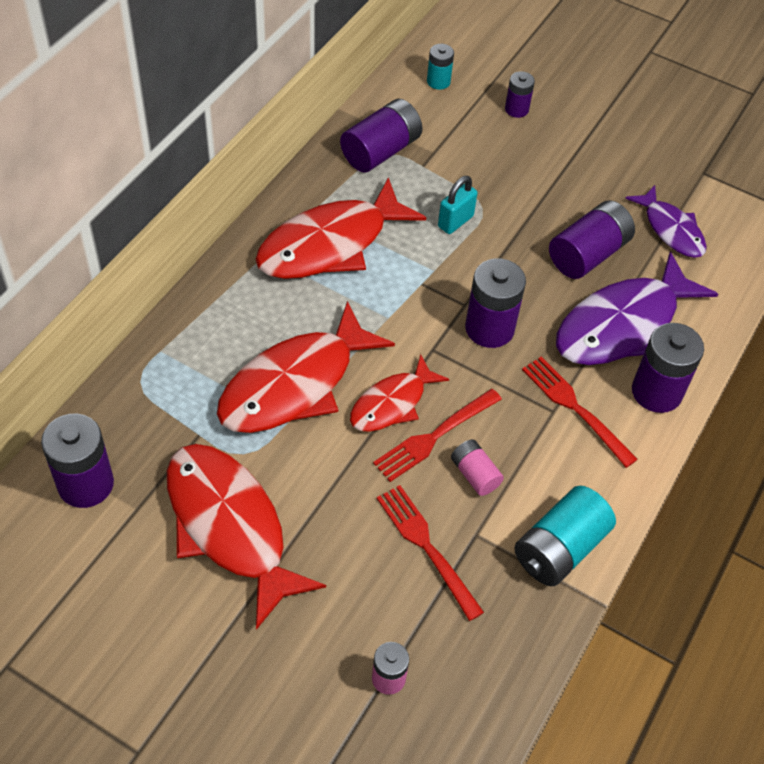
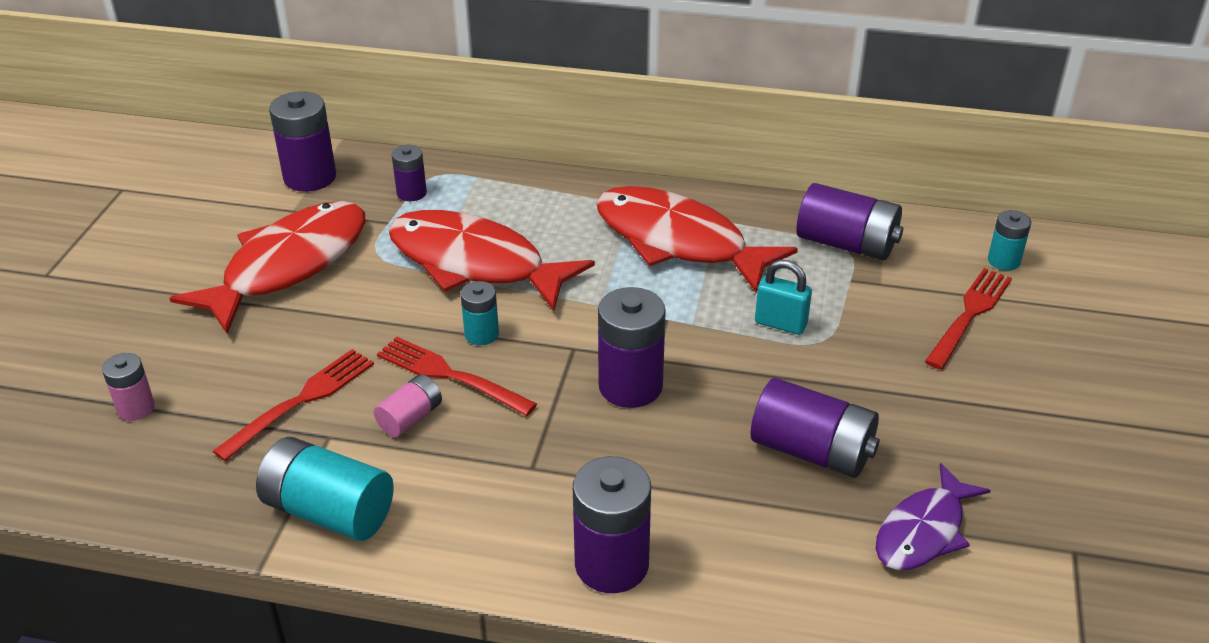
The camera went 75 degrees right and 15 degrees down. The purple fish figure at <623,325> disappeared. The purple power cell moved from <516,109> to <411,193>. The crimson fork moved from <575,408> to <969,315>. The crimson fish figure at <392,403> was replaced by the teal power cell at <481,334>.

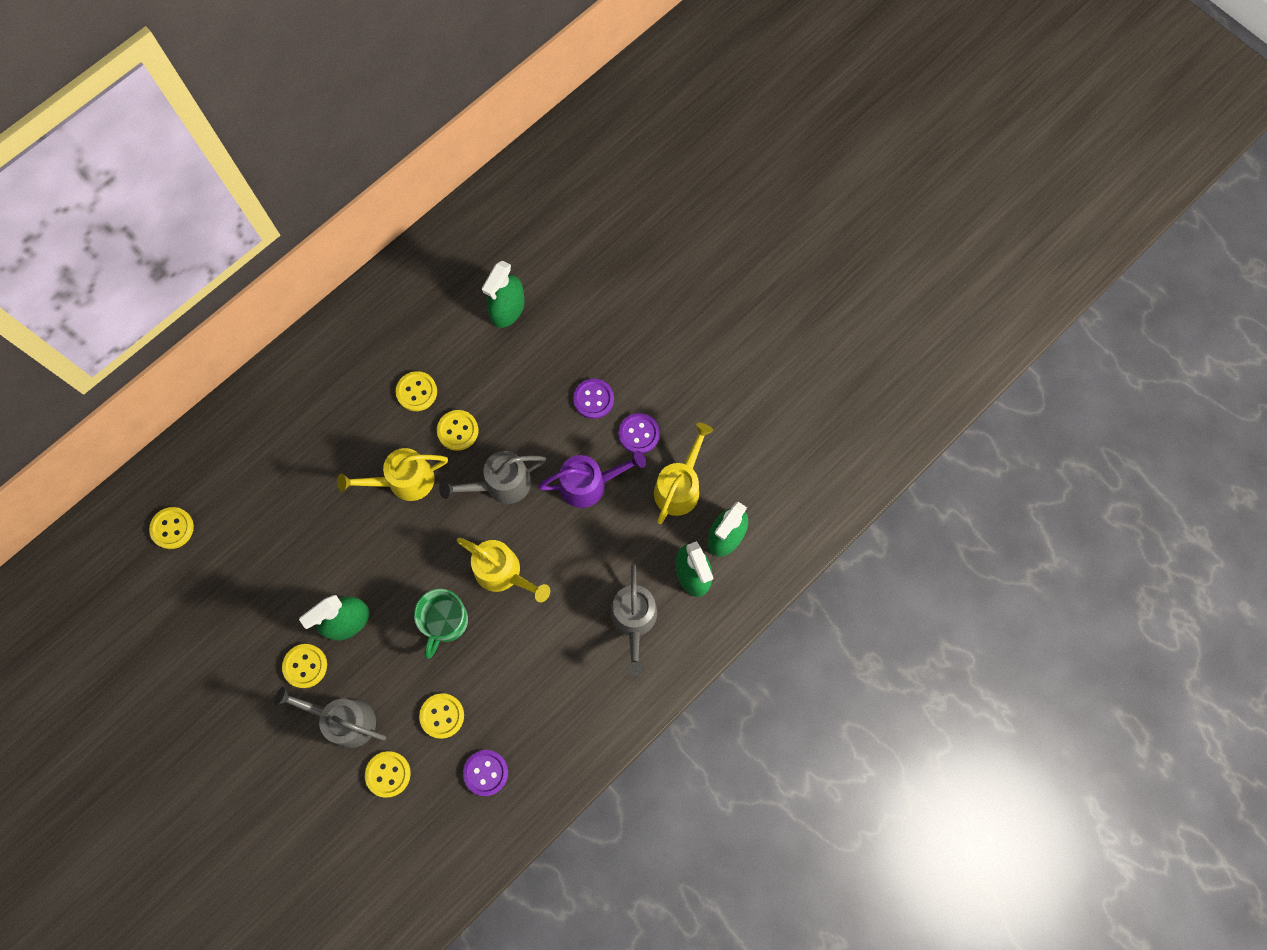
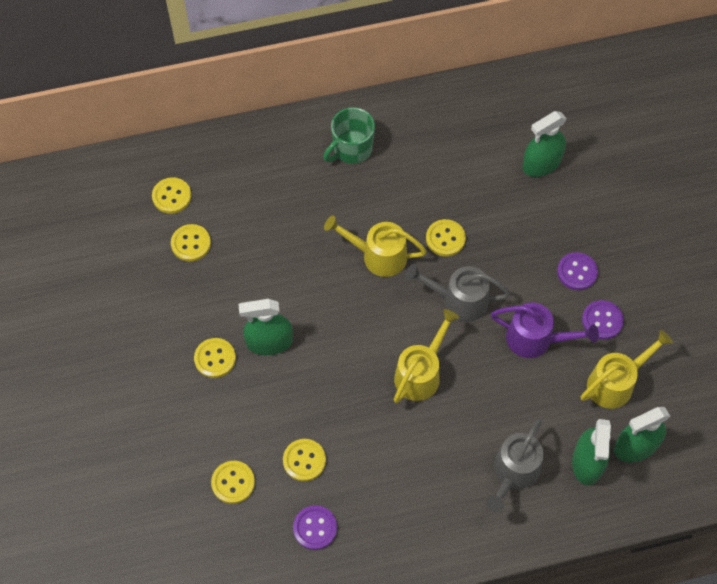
The camera went 30 degrees right and 10 degrees down. The gray watering pot at <344,720> disappeared. The bright yellow button moved from <416,392> to <191,243>. The leaf-green tea mug moved from <445,622> to <351,149>. The bright yellow watering pot at <503,573> turned 120 degrees counterclockwise.

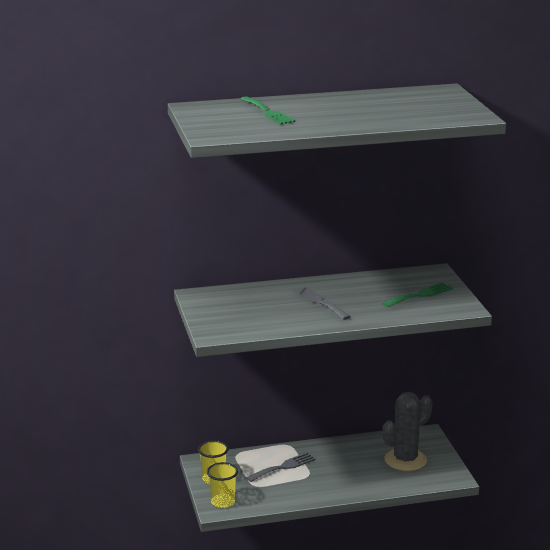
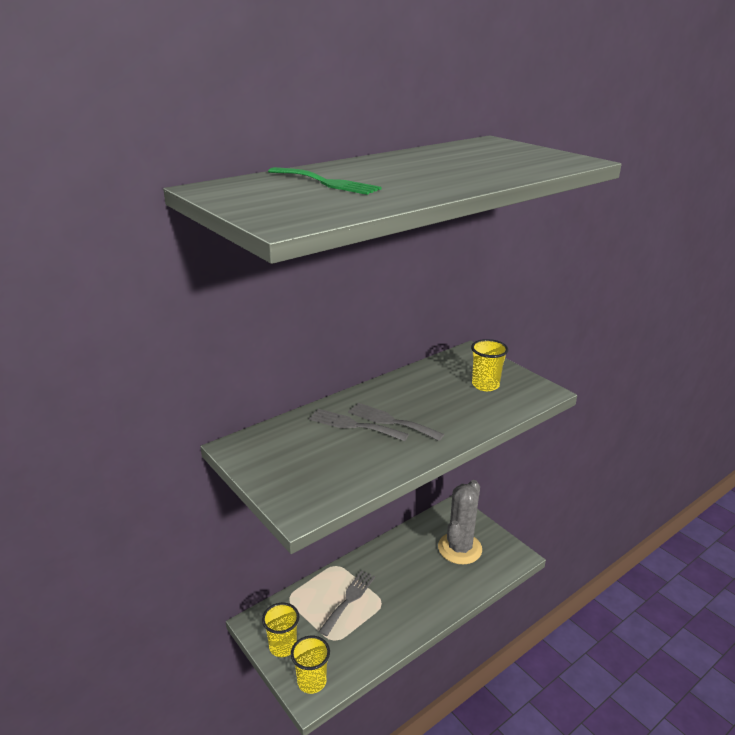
The camera went 25 degrees left and 5 degrees up. The gray fork at <353,425> appeared. The leaf-green fork at <420,295> was replaced by the bright yellow cup at <485,385>.

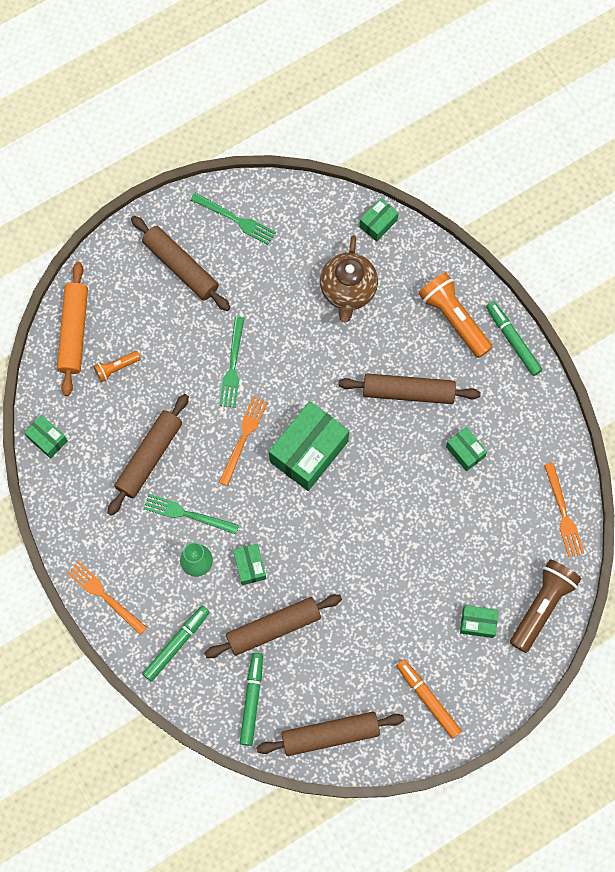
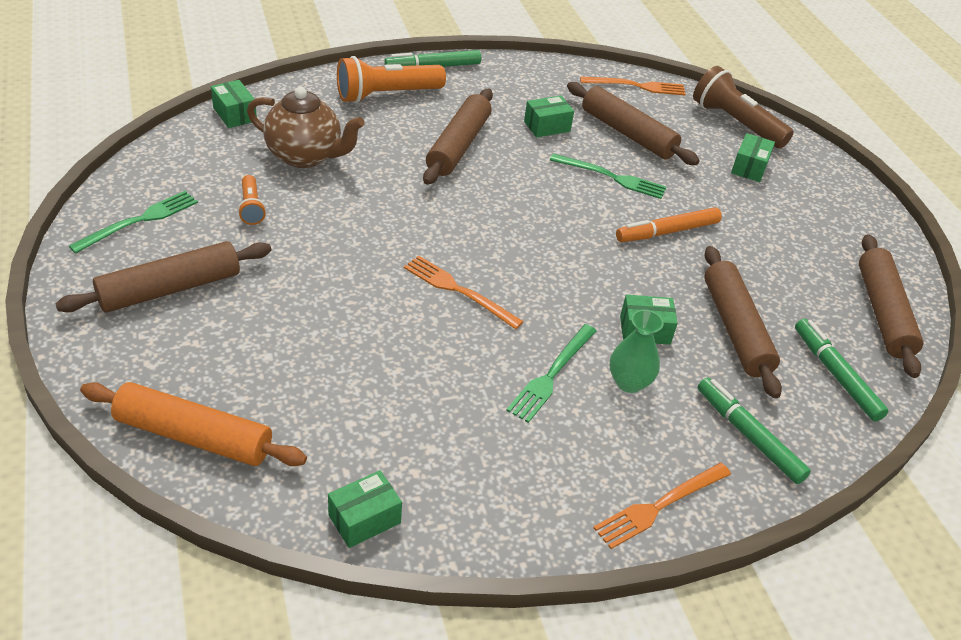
The camera went 80 degrees left and 30 degrees down. The leaf-green parcel at <309,451> disappeared. The orange-coloured pocket torch moved from <116,368> to <251,208>. The brown dough roller moved from <149,457> to <627,133>. The leaf-green fork moved from <232,365> to <611,177>. The orange-coloured felt pen moved from <428,699> to <667,232>. The leaf-green felt pen at <252,700> turned 45 degrees clockwise.

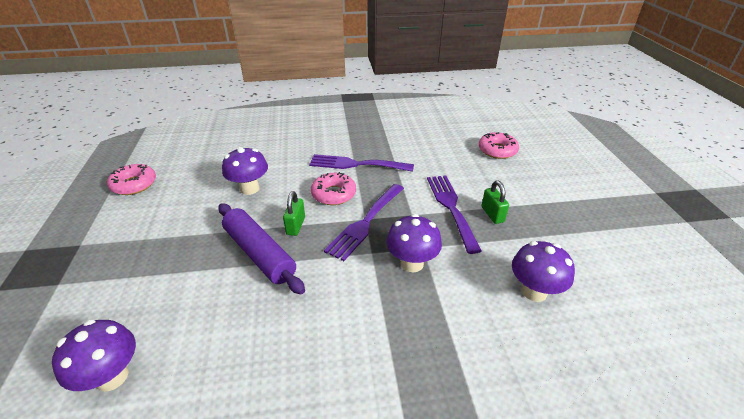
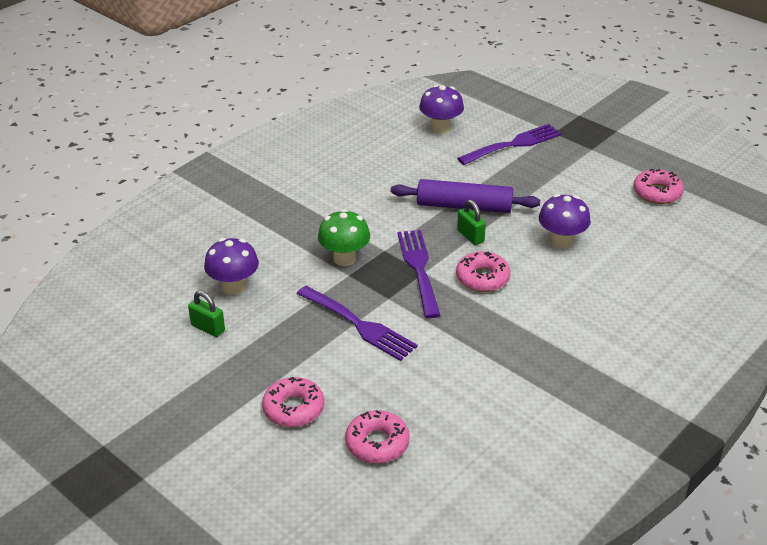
The camera went 140 degrees right and 0 degrees up. The rosy glazed donut at <293,408> appeared. The purple fork moved from <356,164> to <513,144>. The leaf-green lock moved from <492,214> to <208,328>. The purple fungus at <412,263> became the leaf-green fungus at <344,258>.

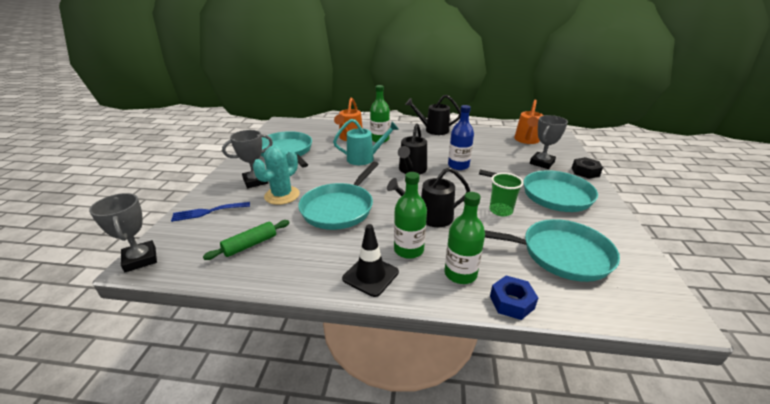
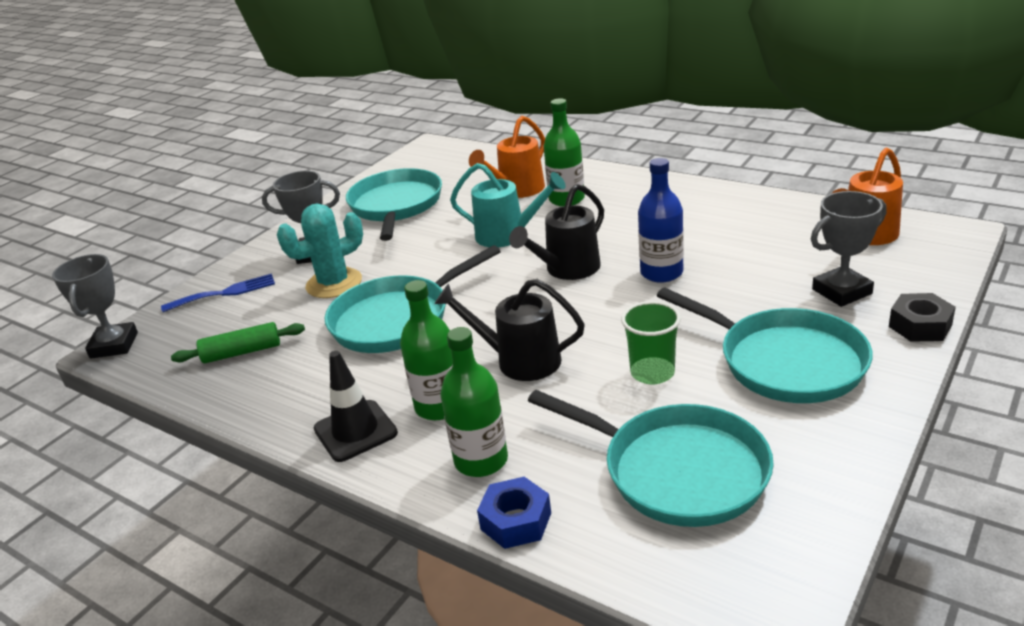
The camera went 30 degrees right and 0 degrees up. The jet-black watering pot at <433,130> disappeared. The royal blue fork at <208,212> turned 150 degrees clockwise.

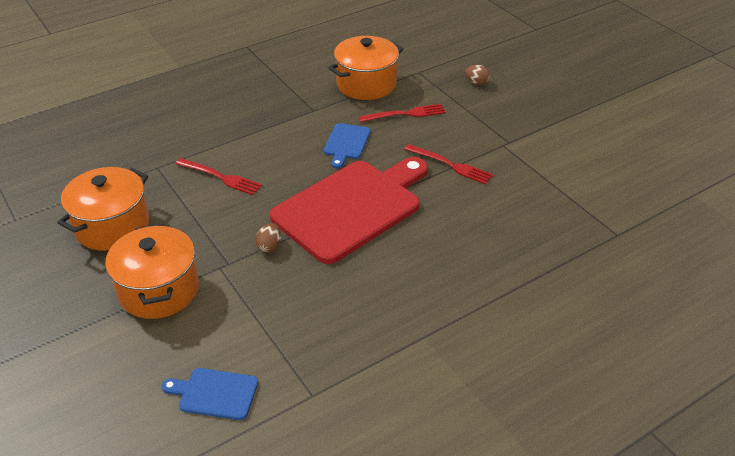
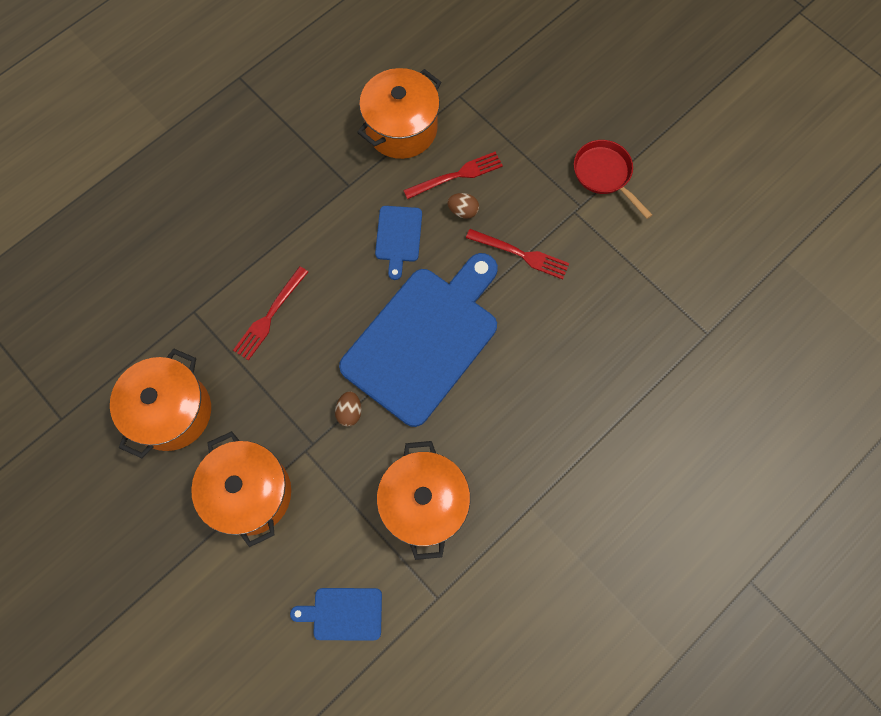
The camera went 10 degrees left and 30 degrees up. The orange-coloured pot at <424,504> appeared. The crimson pan at <604,174> appeared. The brown toy egg moved from <476,82> to <463,211>. The crimson bread board at <351,207> became the royal blue bread board at <424,339>. The crimson fork at <221,177> turned 105 degrees clockwise.

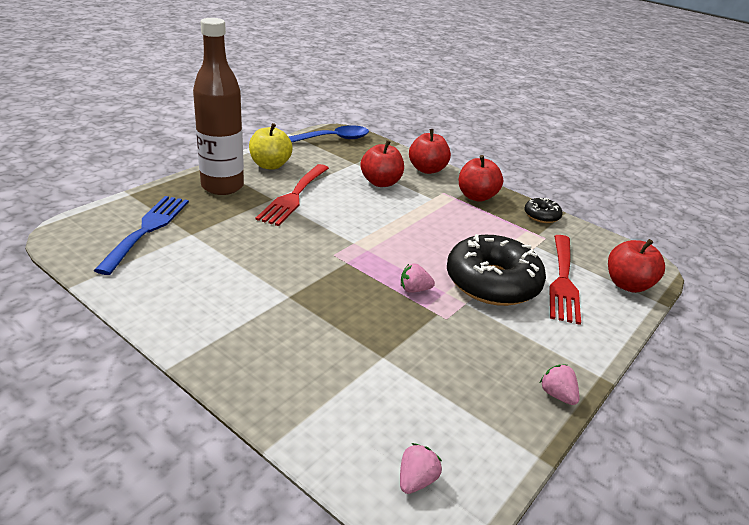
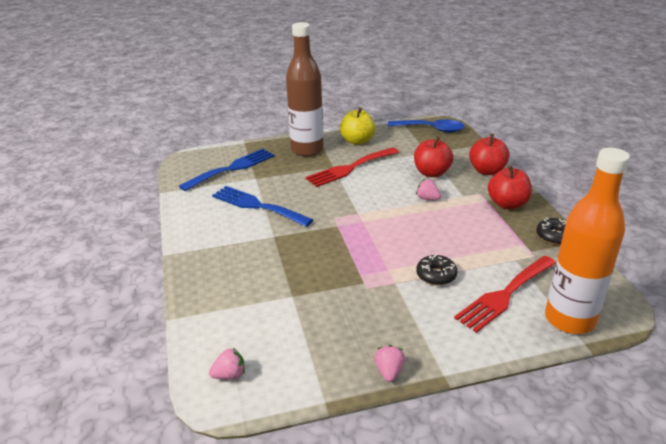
The camera went 40 degrees right and 0 degrees up. The royal blue fork at <257,206> appeared. The rosy toy strawberry moved from <414,289> to <427,198>. The crimson apple fruit at <627,285> was replaced by the orange-coloured bottle at <569,319>. The jet-black glazed donut at <492,282> changed to 0.46 times the size.

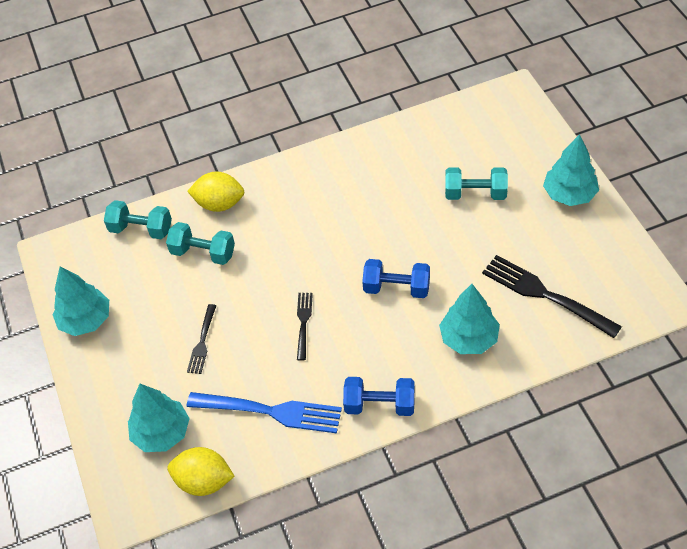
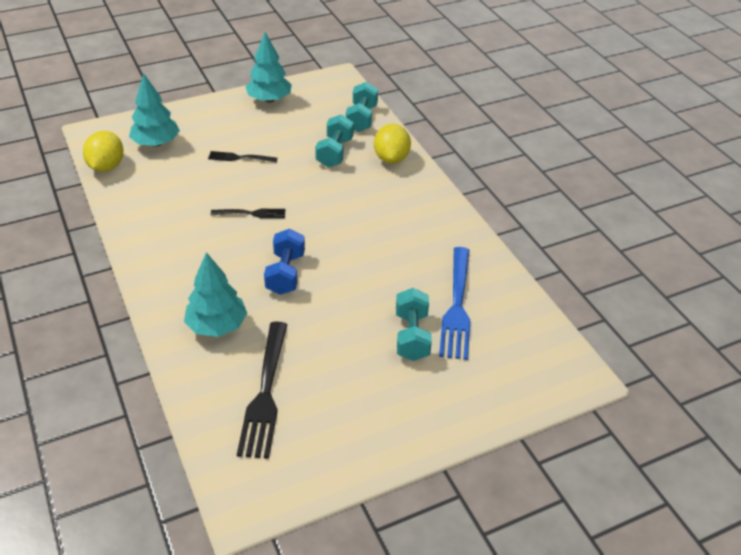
The camera went 80 degrees right and 10 degrees down. The royal blue hand weight at <380,405> disappeared. The teal toy tree at <569,194> disappeared. The royal blue fork moved from <269,411> to <457,305>. The jet-black fork at <546,295> turned 150 degrees clockwise.

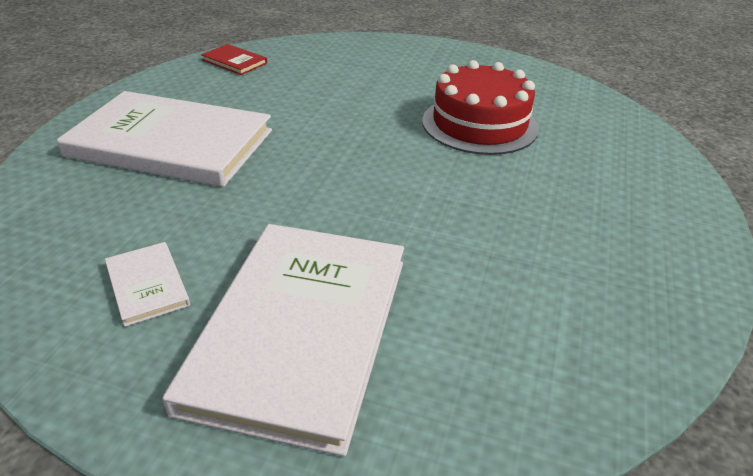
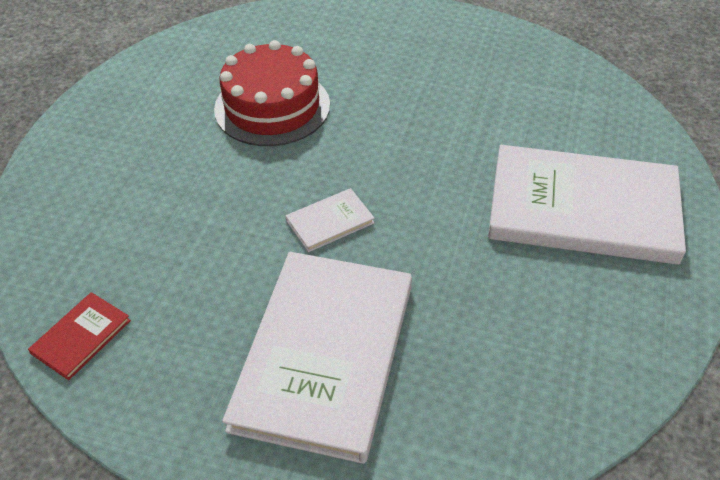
The camera went 90 degrees left and 10 degrees up. The white book moved from <147,285> to <330,222>.

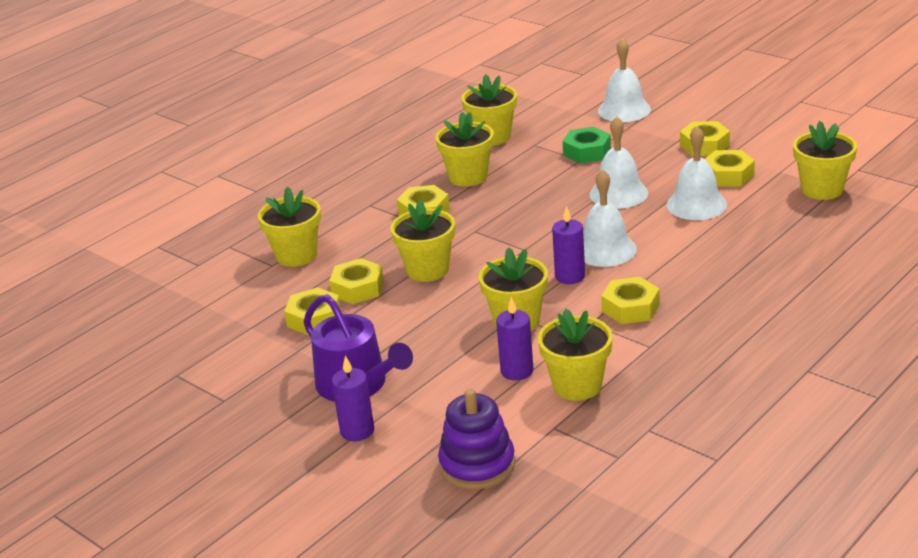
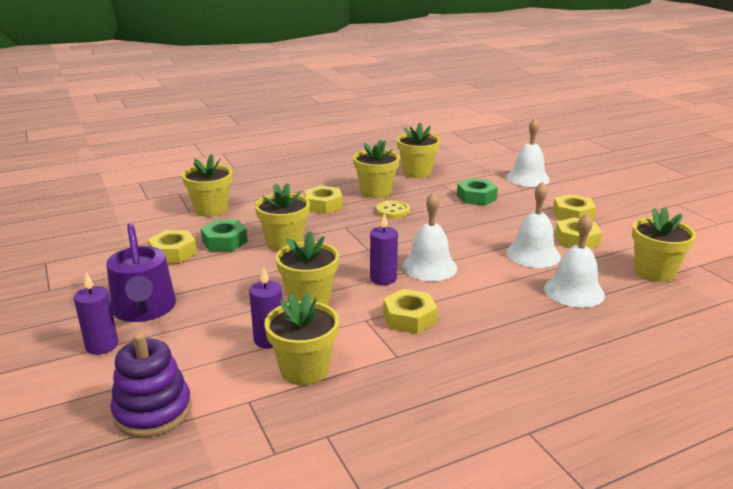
The camera went 20 degrees right and 5 degrees down. The bright yellow button at <393,211> appeared. The white school bell moved from <618,193> to <574,291>. The bright yellow hexagon nut at <357,288> became the leaf-green hexagon nut at <224,241>.

